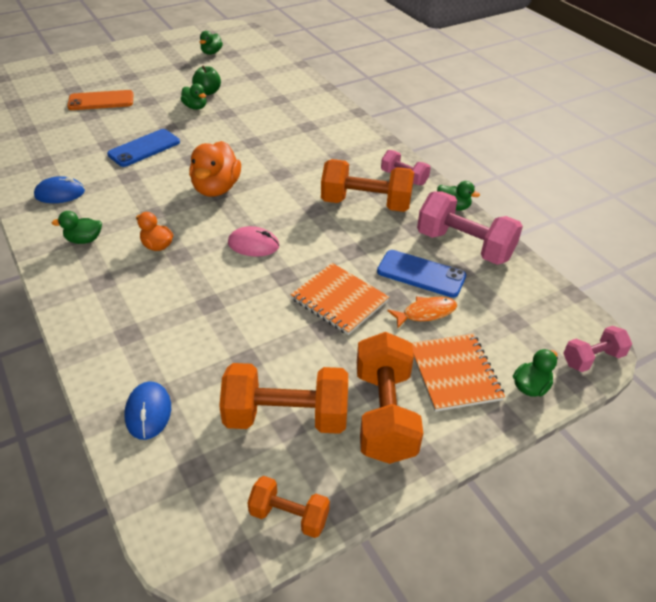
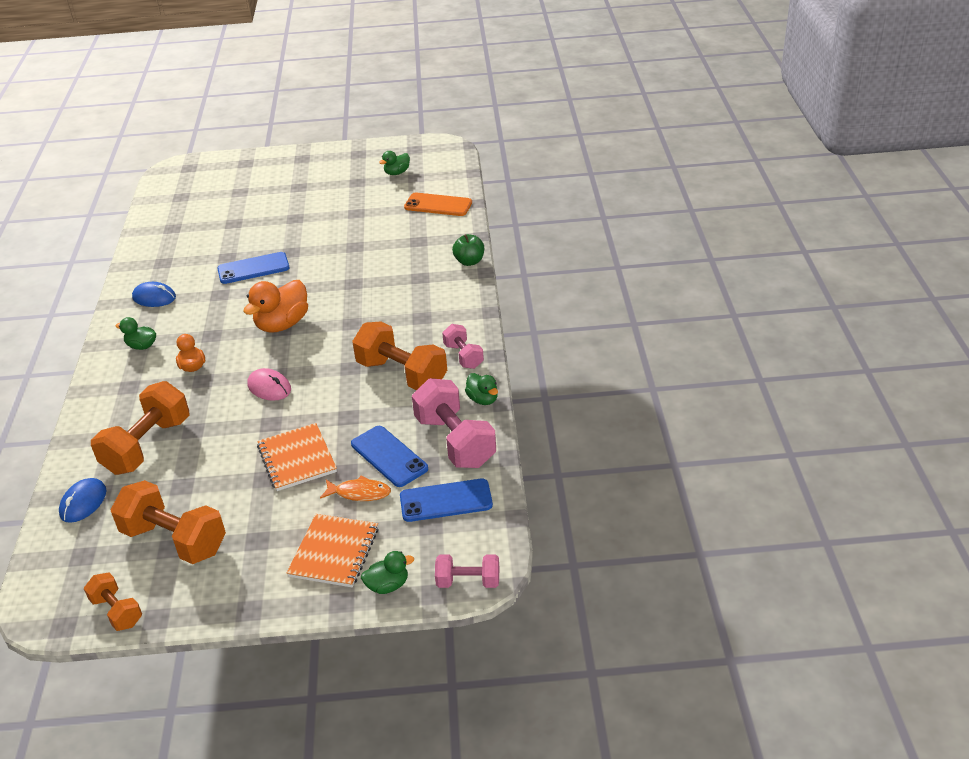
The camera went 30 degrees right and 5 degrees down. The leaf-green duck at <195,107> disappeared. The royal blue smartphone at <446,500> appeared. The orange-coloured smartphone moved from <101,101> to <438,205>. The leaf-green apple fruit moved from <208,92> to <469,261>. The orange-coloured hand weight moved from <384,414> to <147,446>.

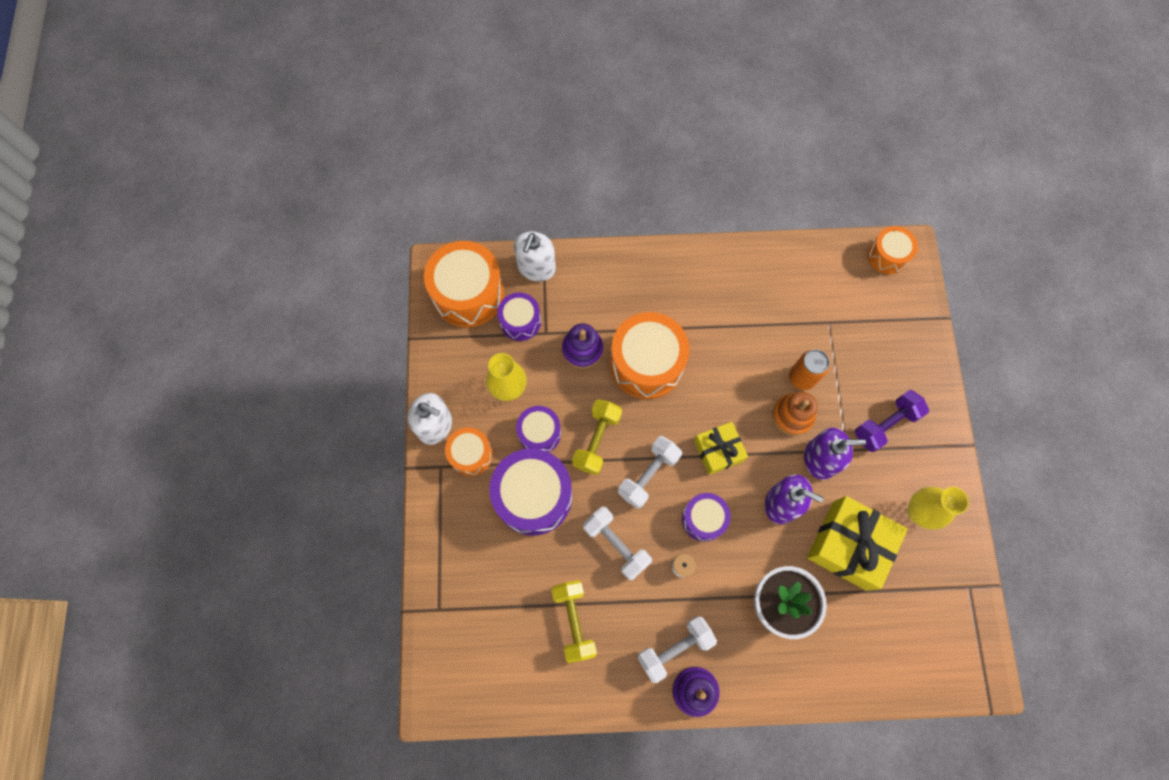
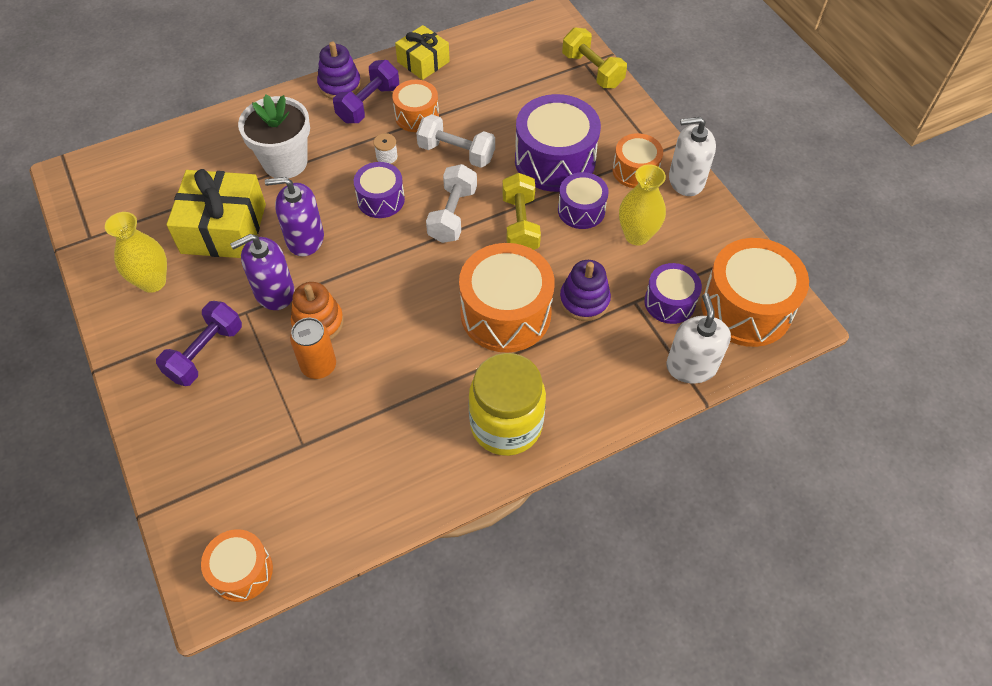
The camera went 155 degrees right and 15 degrees down. The orange-coloured snare drum at <417,116> appeared. The bright yellow preserve jar at <506,425> appeared. The bright yellow hand weight moved from <574,621> to <592,70>. The bright yellow wrapped gift moved from <718,451> to <423,62>. The white hand weight at <674,648> became the purple hand weight at <368,104>.

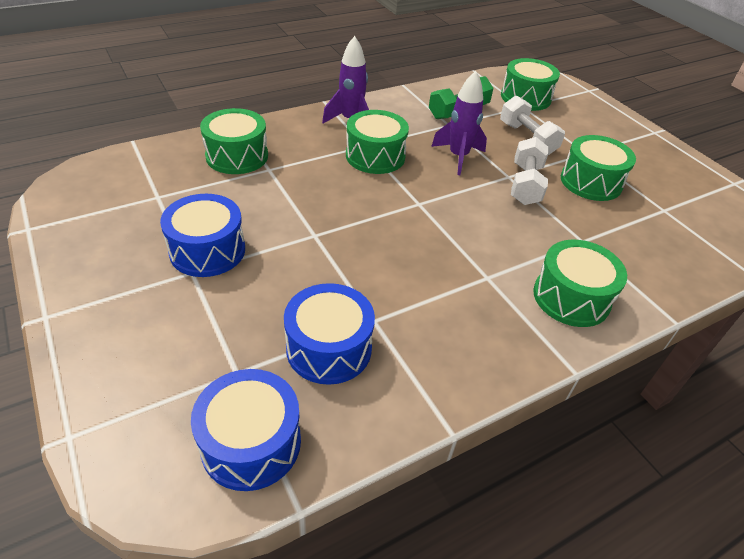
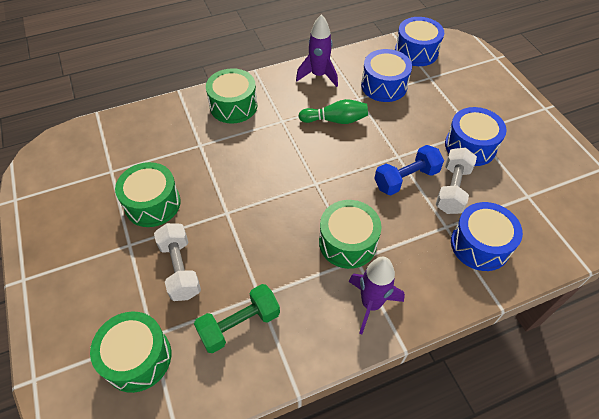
The camera went 170 degrees left and 10 degrees up. The leaf-green skittle at <335,120> appeared. The royal blue hand weight at <406,179> appeared. The purple toy rocket moved from <458,157> to <318,75>. The white hand weight moved from <525,184> to <452,189>. The leaf-green snare drum at <237,156> became the royal blue snare drum at <480,245>.

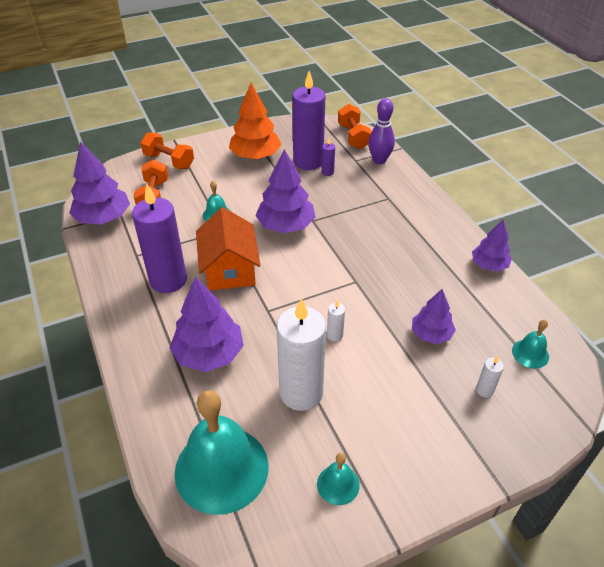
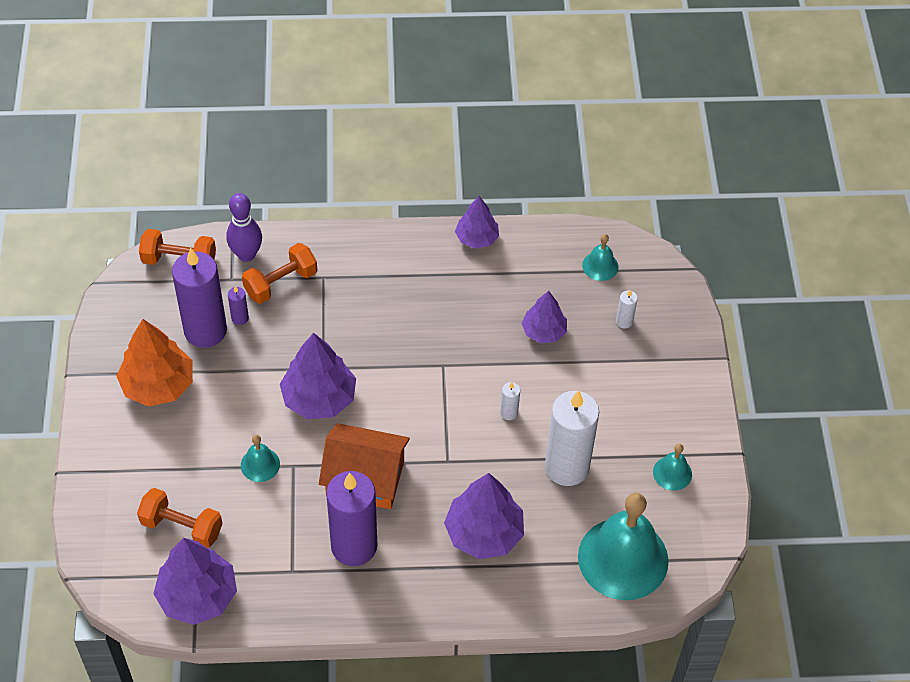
The camera went 70 degrees left and 10 degrees up. The orange-coloured hand weight moved from <169,161> to <281,283>.

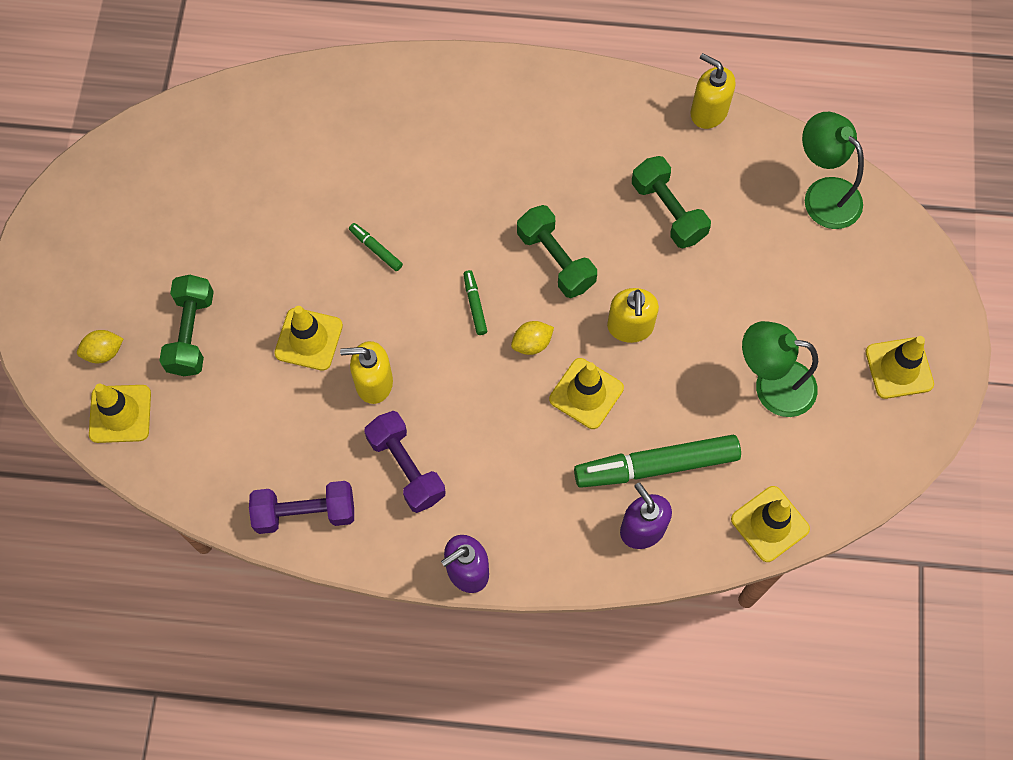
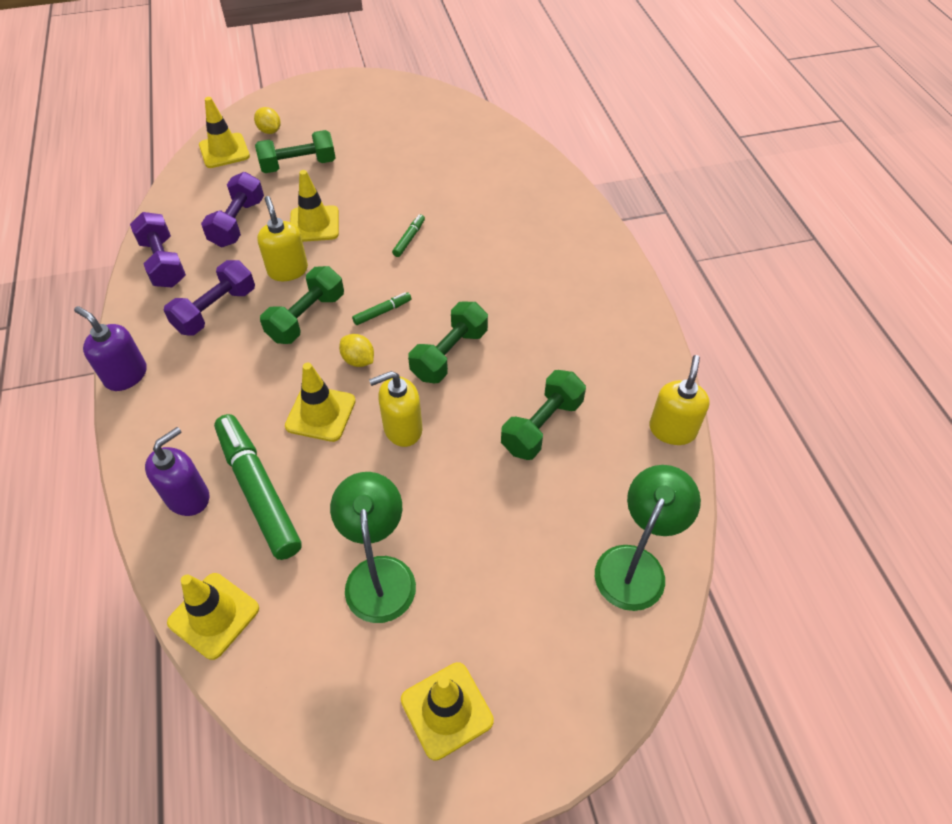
The camera went 70 degrees right and 15 degrees down. The purple hand weight at <238,223> appeared. The leaf-green hand weight at <306,317> appeared.

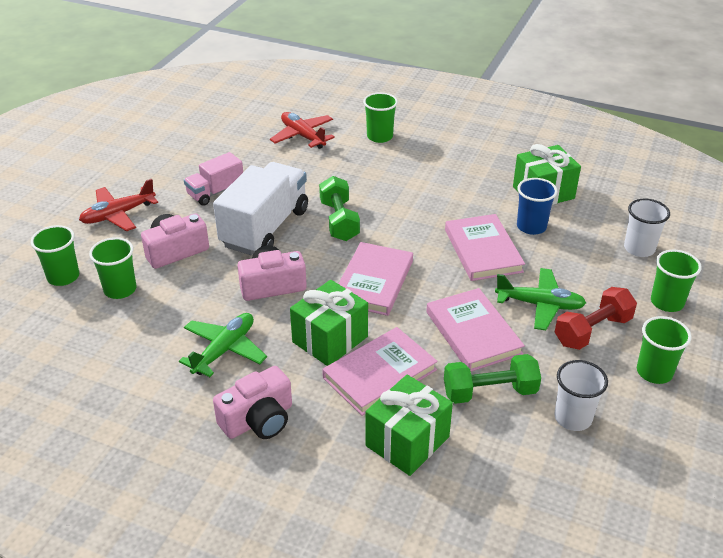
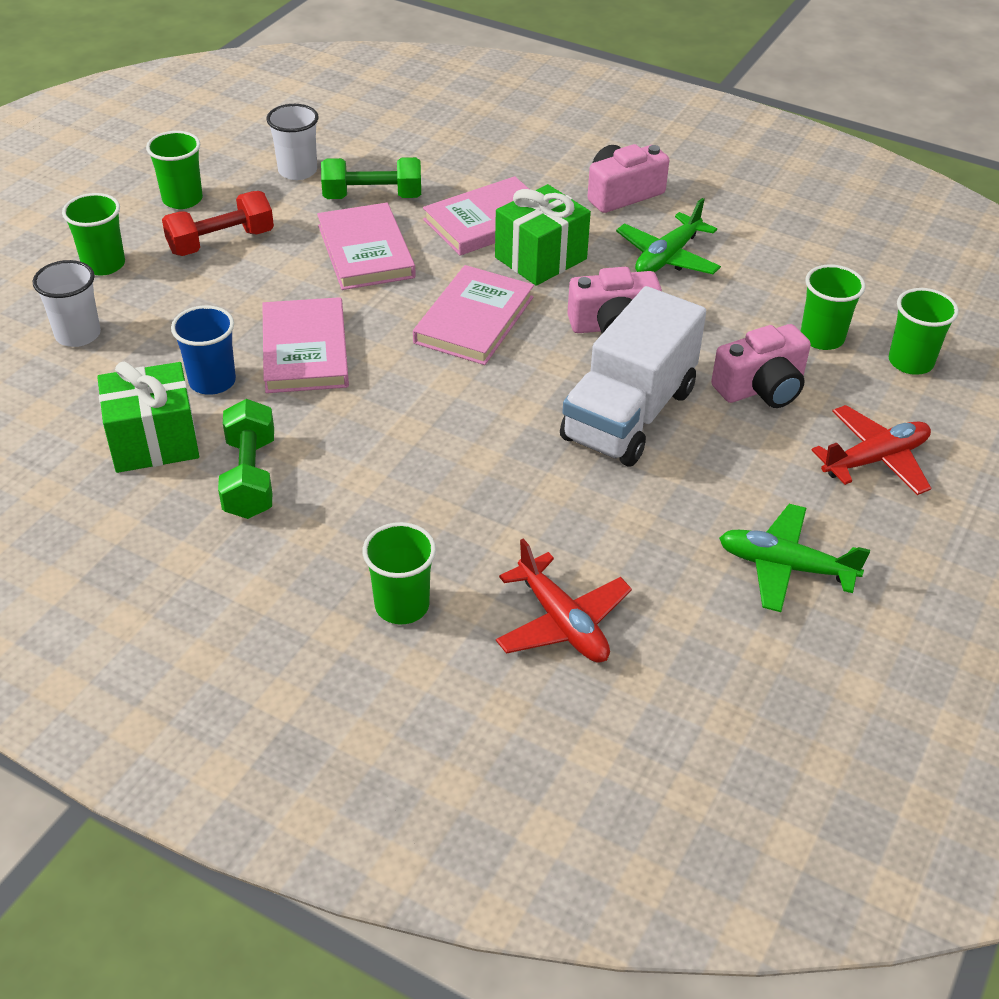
The camera went 175 degrees left and 5 degrees up. The rosy lorry at <215,192> disappeared. The leaf-green wrapped gift at <407,441> disappeared. The leaf-green hand weight moved from <339,221> to <250,477>. The leaf-green aeroplane moved from <540,305> to <785,567>.

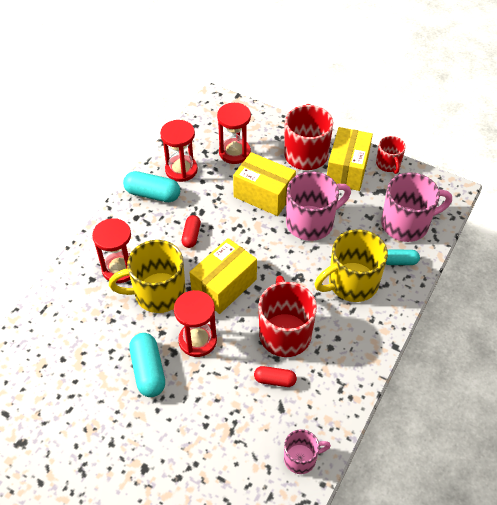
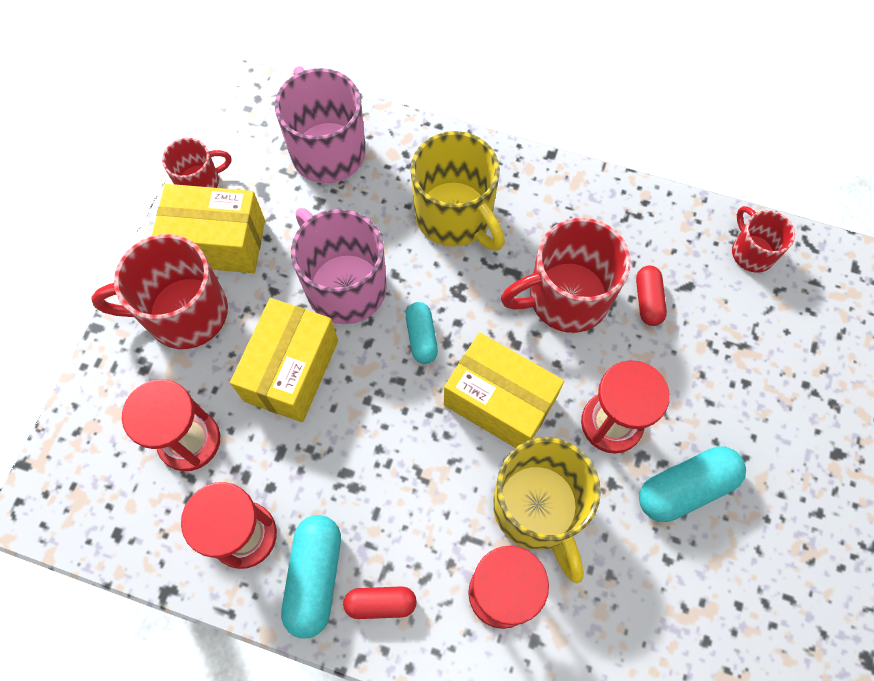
The camera went 100 degrees left and 15 degrees up. The crimson capsule moved from <191,236> to <380,603>. The teal capsule moved from <399,261> to <421,337>. The rosy tea mug at <301,458> became the crimson tea mug at <752,252>.

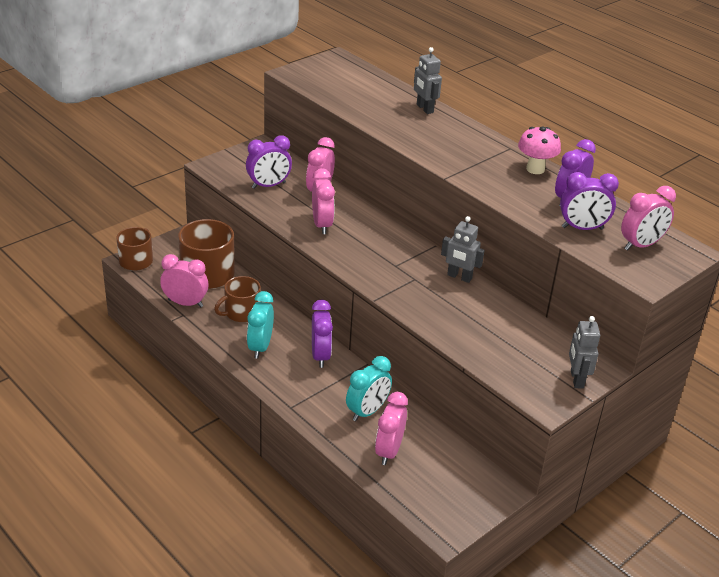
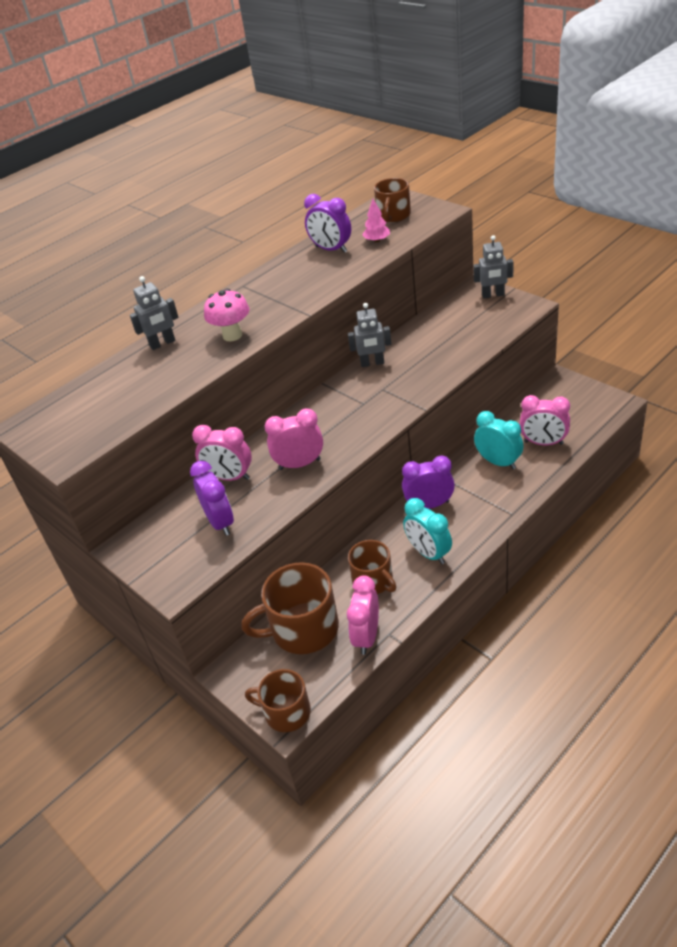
The camera went 85 degrees left and 5 degrees up. The rosy fungus moved from <535,169> to <232,335>. The purple clock at <582,228> was replaced by the rosy toy tree at <377,240>. The rosy clock at <641,245> was replaced by the brown tea mug at <393,215>. The teal clock at <260,347> turned 45 degrees clockwise. The gray toy robot at <459,277> turned 60 degrees clockwise.

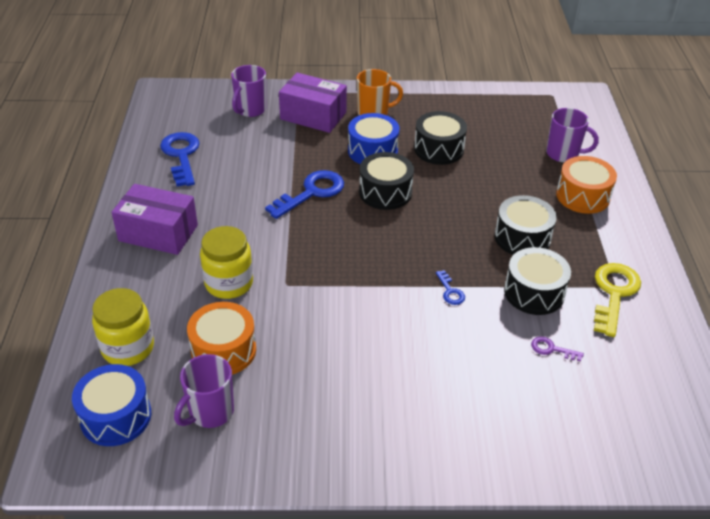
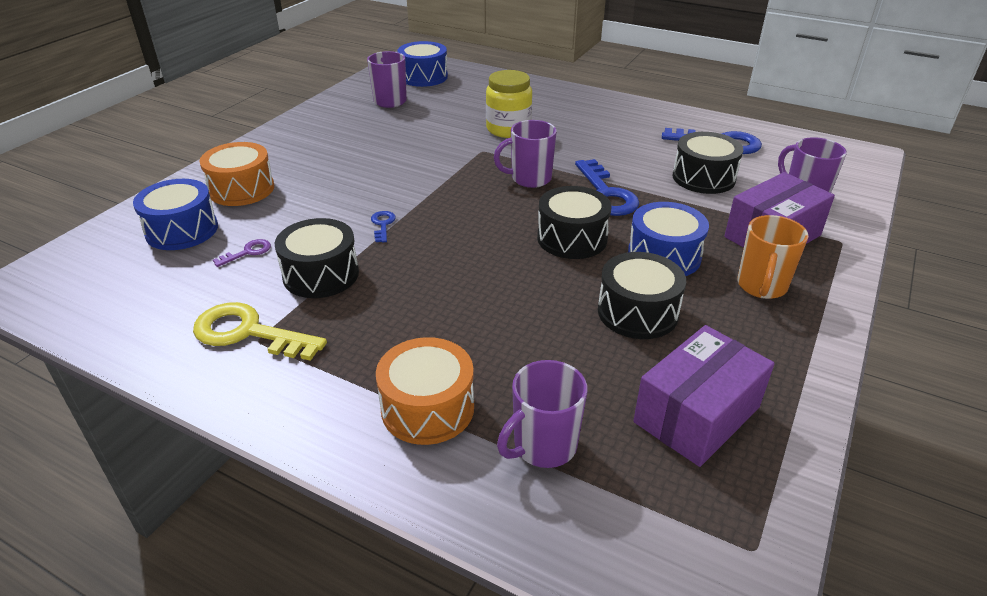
The camera went 120 degrees right and 5 degrees down. The bright yellow preserve jar at <128,348> disappeared. The royal blue snare drum at <182,230> appeared. The purple tea mug at <529,179> appeared. The purple parcel moved from <158,233> to <696,414>. The orange-coloured snare drum moved from <223,350> to <241,189>. The jet-black snare drum moved from <522,238> to <703,178>. The royal blue latchkey at <450,291> turned 75 degrees clockwise. The bright yellow latchkey at <614,294> turned 150 degrees clockwise.

